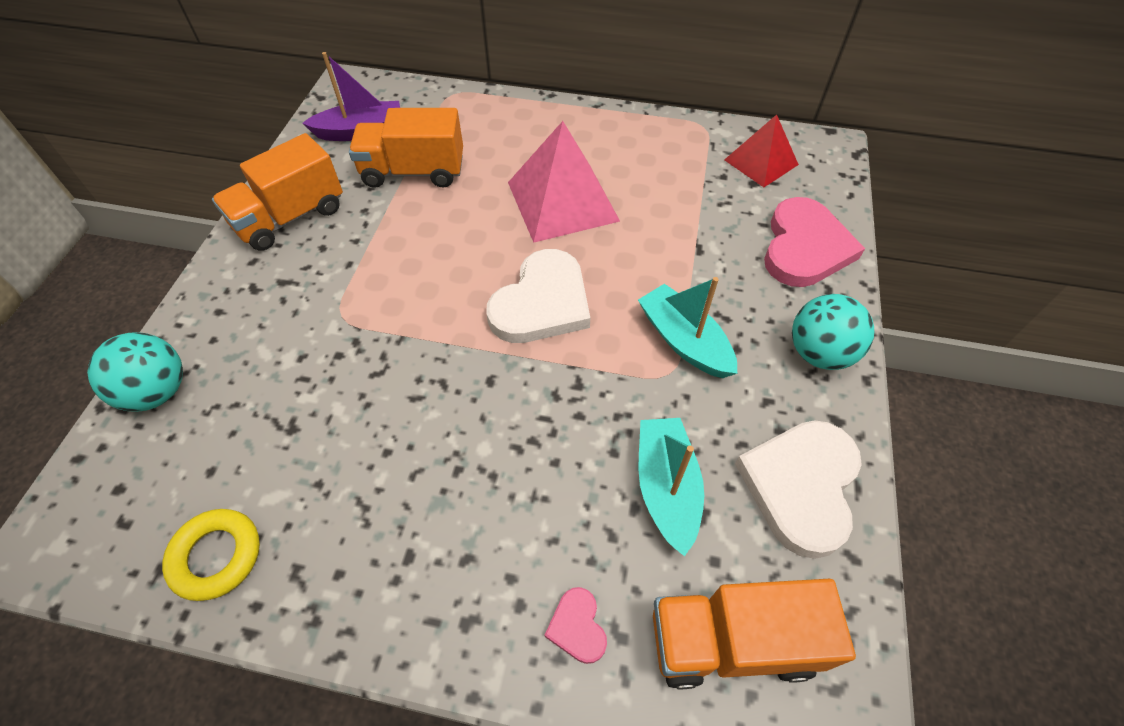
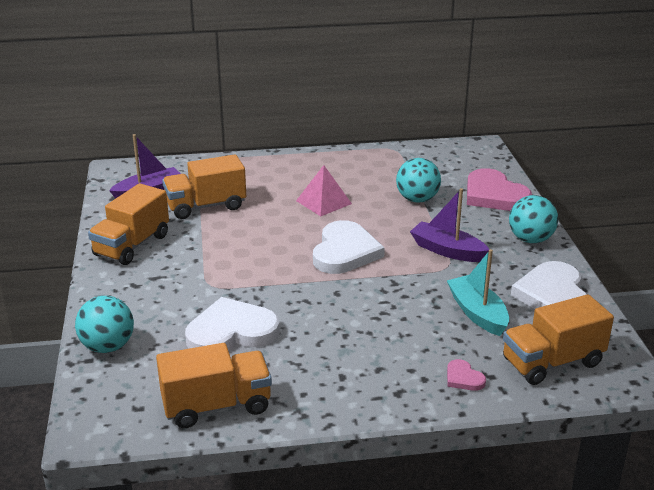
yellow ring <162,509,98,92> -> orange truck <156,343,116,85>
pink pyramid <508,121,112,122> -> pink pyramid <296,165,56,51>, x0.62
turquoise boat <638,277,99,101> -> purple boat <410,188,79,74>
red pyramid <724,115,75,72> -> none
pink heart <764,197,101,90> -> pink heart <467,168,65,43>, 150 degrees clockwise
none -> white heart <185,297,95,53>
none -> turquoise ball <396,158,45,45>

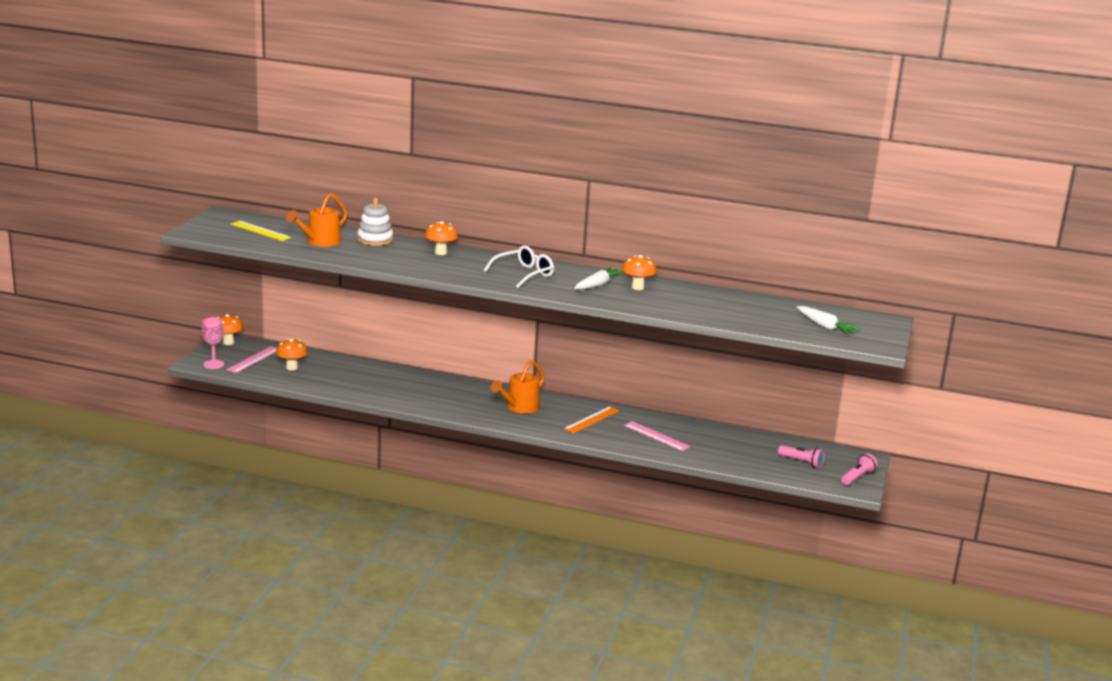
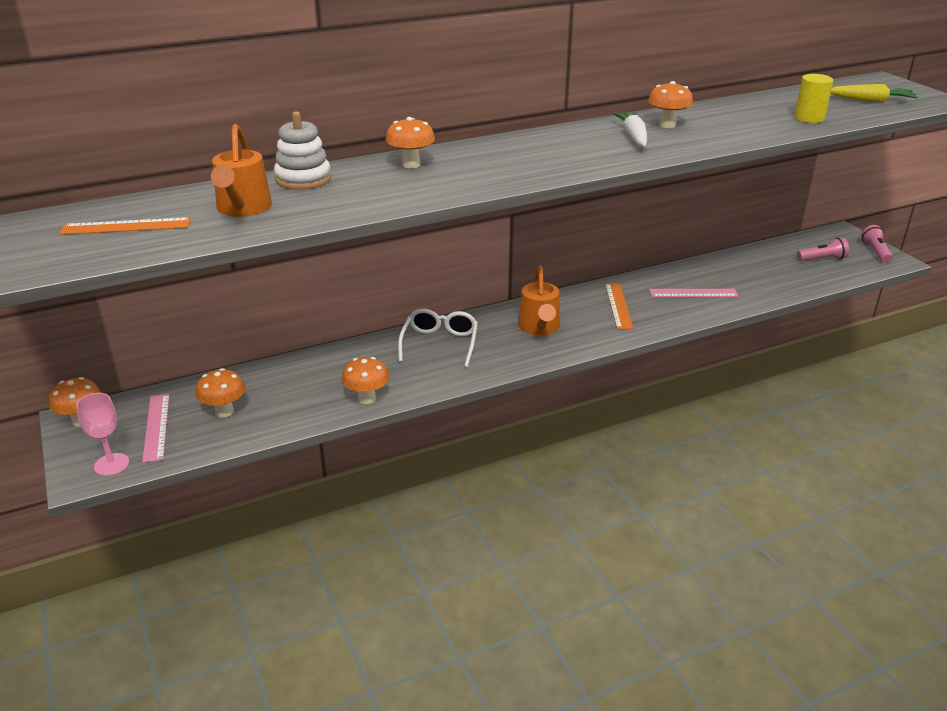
yellow ruler <231,221,60,20> -> orange ruler <59,217,132,18>
white glasses <484,245,70,43> -> white glasses <398,309,80,58>, relocated
white carrot <797,306,64,29> -> yellow carrot <831,84,87,19>
none -> orange mushroom <341,357,48,47>
none -> yellow cylinder <794,74,39,49>

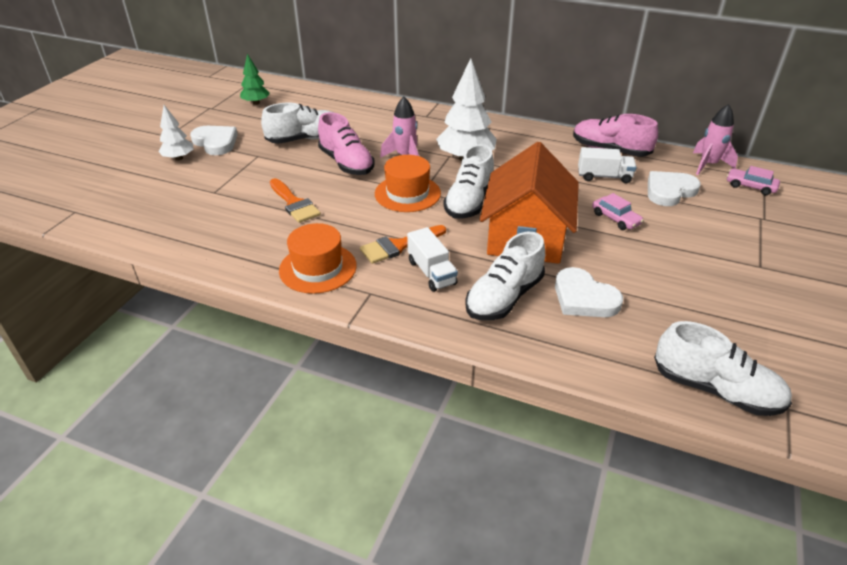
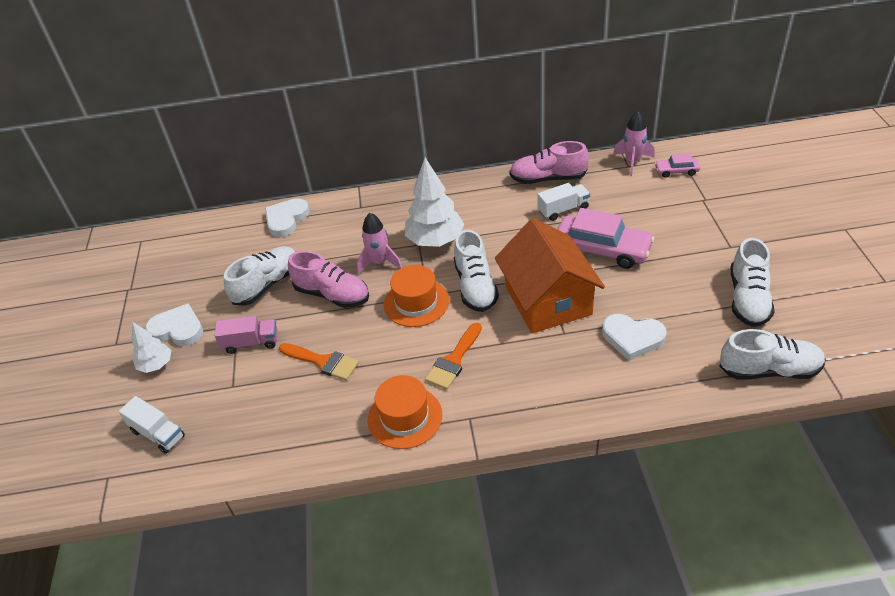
green tree <240,54,30,51> -> none
white truck <407,227,51,65> -> white truck <119,396,66,58>, relocated
white shoe <465,232,80,88> -> white shoe <731,238,43,89>, relocated
pink car <592,193,52,37> -> pink car <557,208,98,61>, x2.01
white heart <648,171,53,35> -> white heart <265,198,45,39>, relocated
none -> pink truck <214,316,64,38>

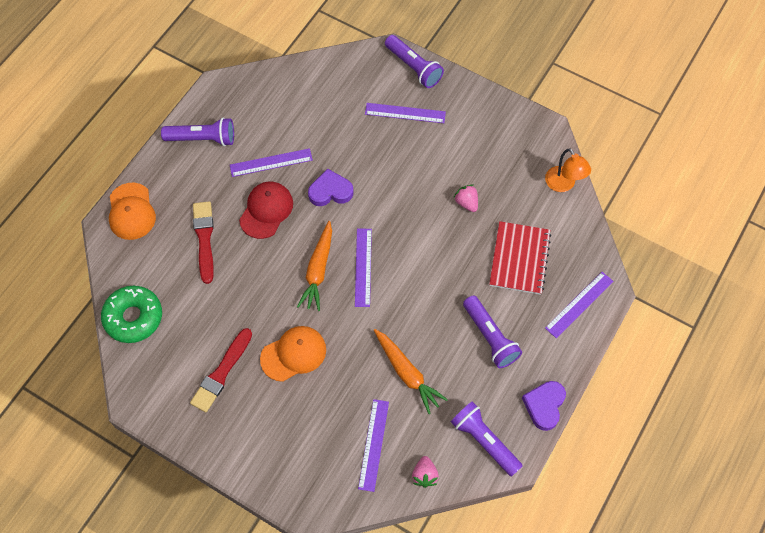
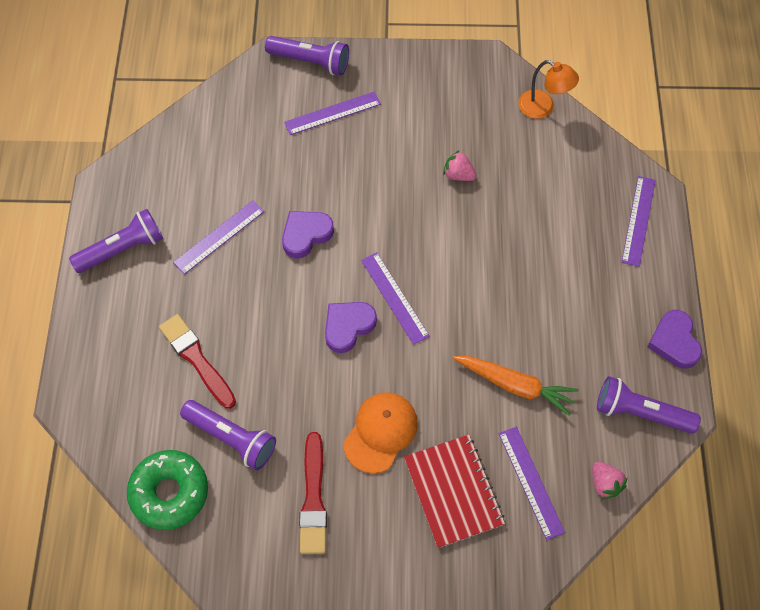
orange cap <109,182,47,58> -> none
red cap <239,182,54,57> -> none
orange carrot <297,221,35,90> -> purple heart <325,302,52,51>
purple flashlight <463,295,59,73> -> purple flashlight <180,400,96,70>, relocated
red notebook <489,221,62,74> -> red notebook <404,435,101,113>, relocated

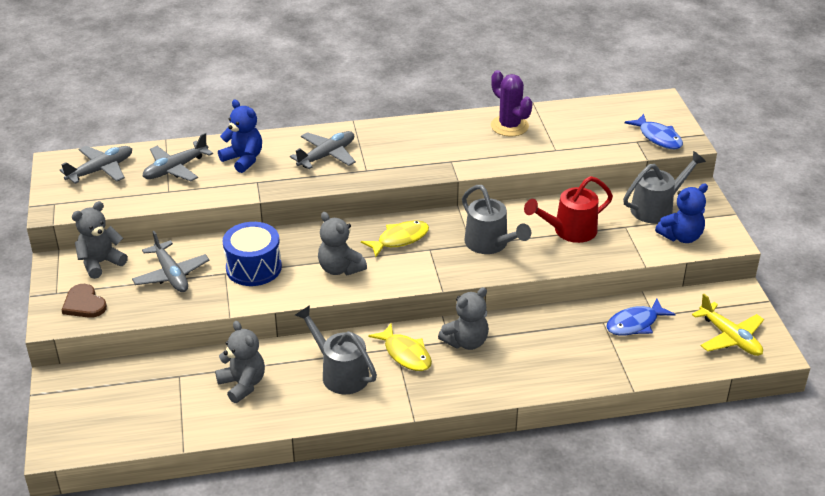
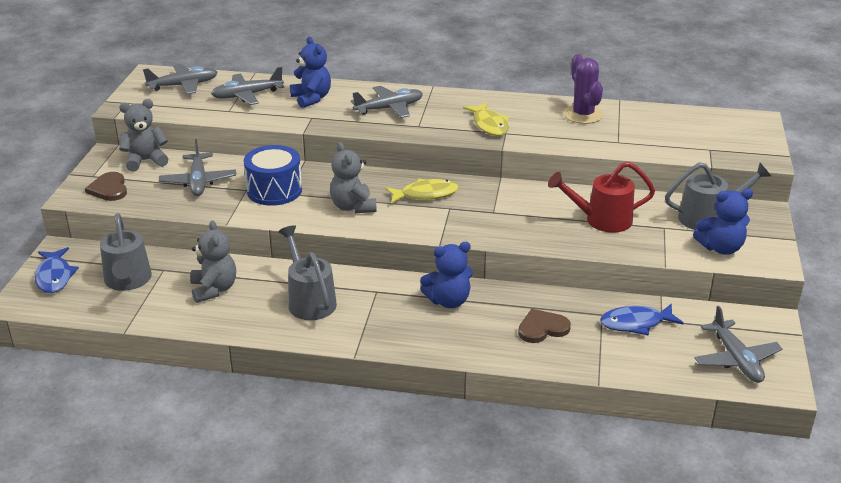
yellow fish <368,323,64,48> -> yellow fish <463,103,46,33>, relocated
grey teddy bear <438,287,51,63> -> blue teddy bear <420,242,53,66>
grey watering can <462,185,69,69> -> grey watering can <100,213,52,78>, relocated
blue fish <625,114,58,35> -> blue fish <35,247,44,46>, relocated
yellow plane <692,294,72,62> -> grey plane <695,306,88,77>
none -> brown heart <518,309,53,34>

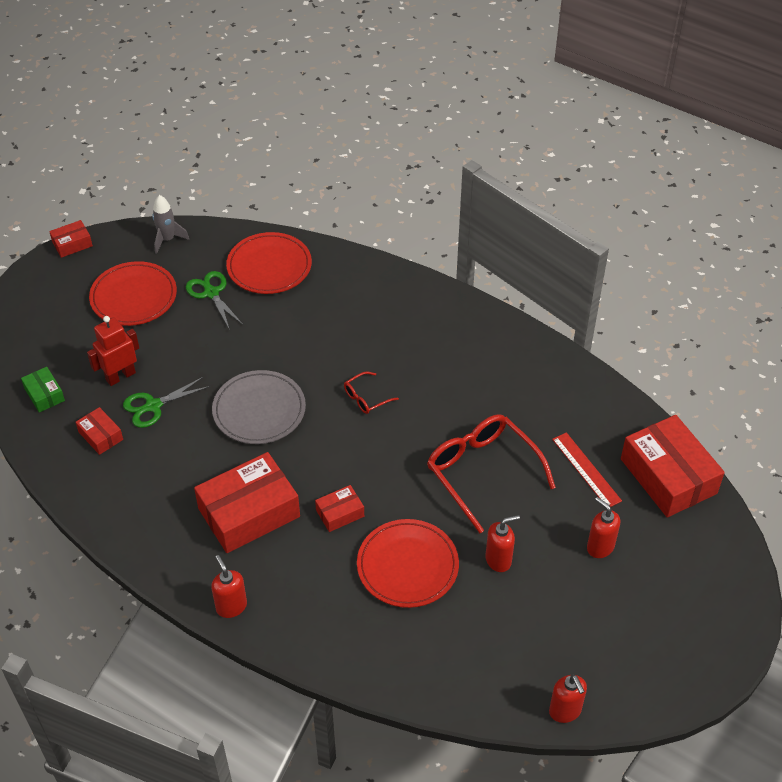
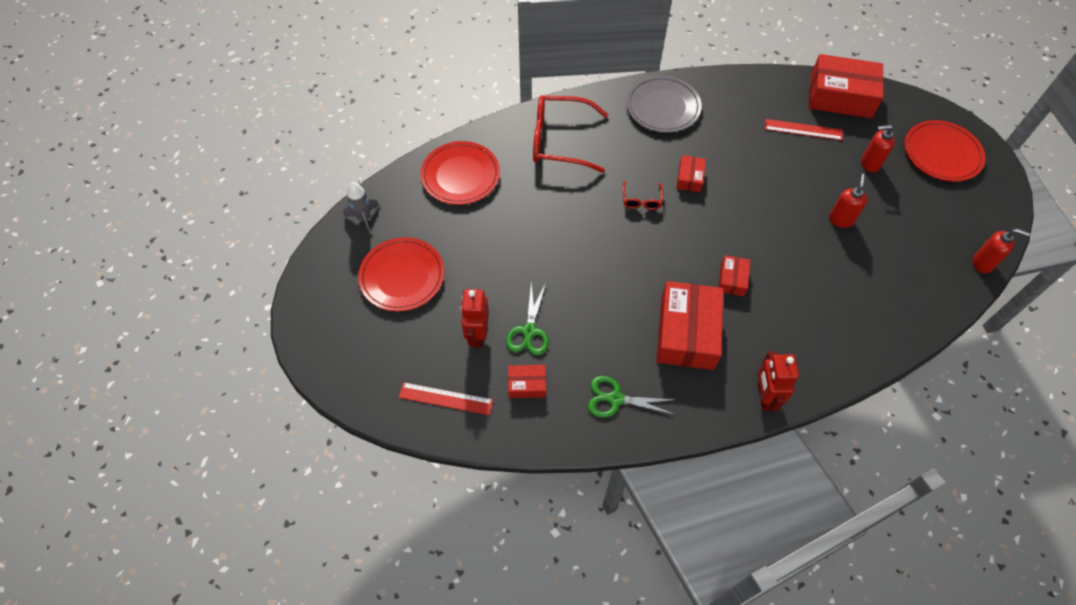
green box <21,367,44,45> -> red ruler <399,382,94,33>
red box <49,220,44,38> -> red box <676,155,30,37>, relocated
green scissors <186,271,57,59> -> green scissors <587,376,88,42>, relocated
red soap dispenser <211,555,36,63> -> red robot <758,351,41,60>
grey plate <212,370,94,74> -> grey plate <626,76,76,57>, relocated
red plate <357,519,102,89> -> red plate <904,120,81,62>, relocated
red glasses <427,414,129,119> -> red glasses <533,95,75,78>, relocated

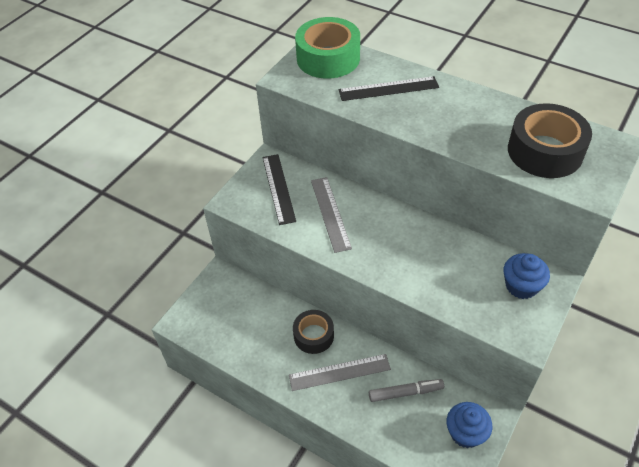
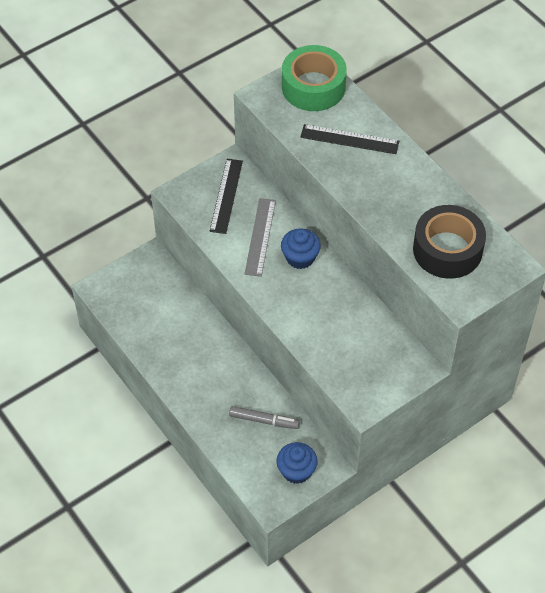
grey ruler <289,354,102,37> -> none
black tape <293,310,41,44> -> none
blue cupcake <504,253,46,46> -> blue cupcake <281,228,40,41>, relocated

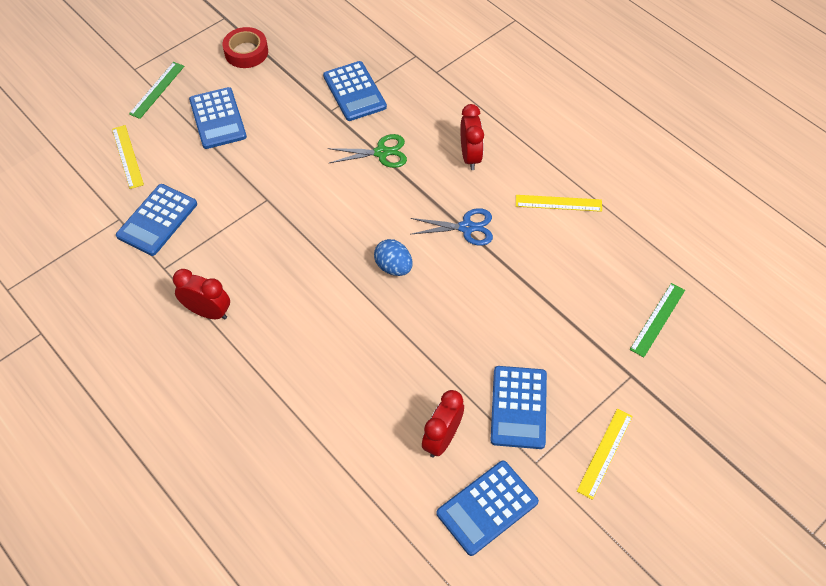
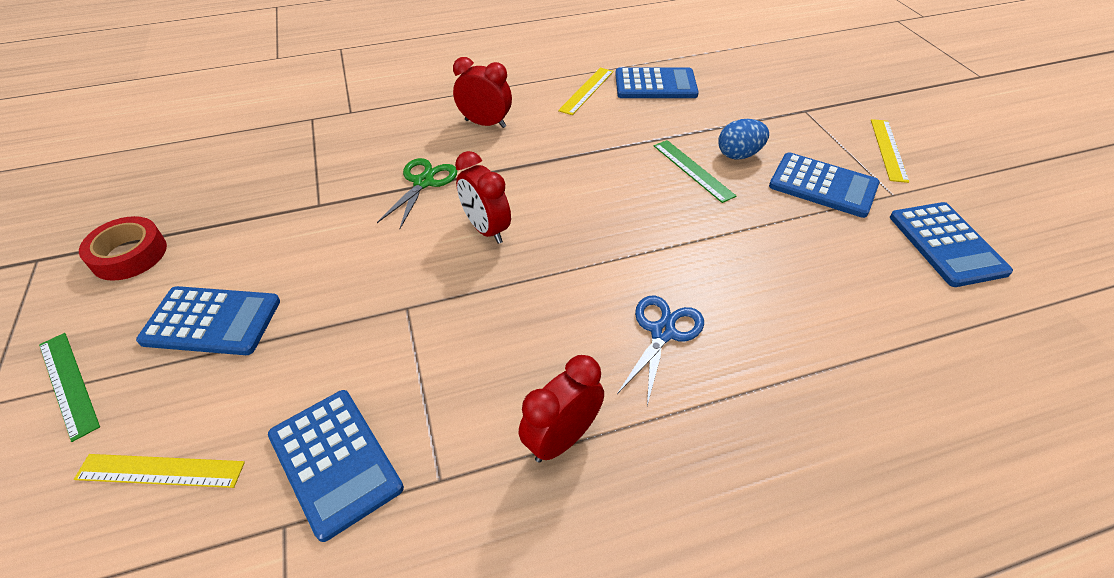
blue calculator <323,61,64,60> -> blue calculator <615,67,84,31>, relocated
blue egg <374,239,38,37> -> blue egg <718,119,51,41>, relocated
blue scissors <411,208,82,38> -> blue scissors <617,296,87,109>, relocated
red clock <422,390,42,68> -> red clock <455,151,56,93>, relocated
yellow ruler <577,409,56,91> -> yellow ruler <871,119,38,64>, 45 degrees clockwise
green ruler <630,283,55,74> -> green ruler <654,140,82,63>, relocated

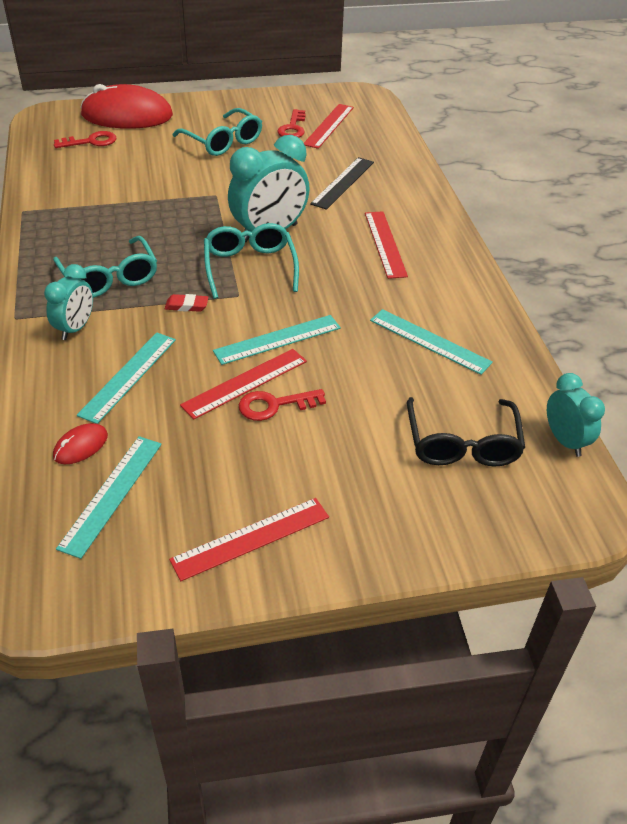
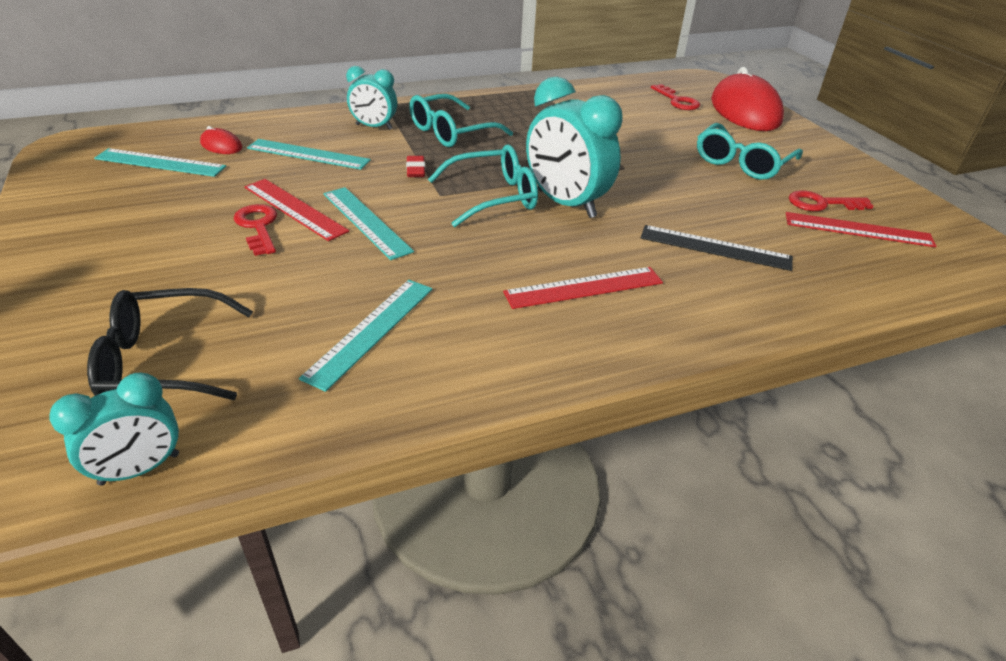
red ruler <169,498,160,83> -> none

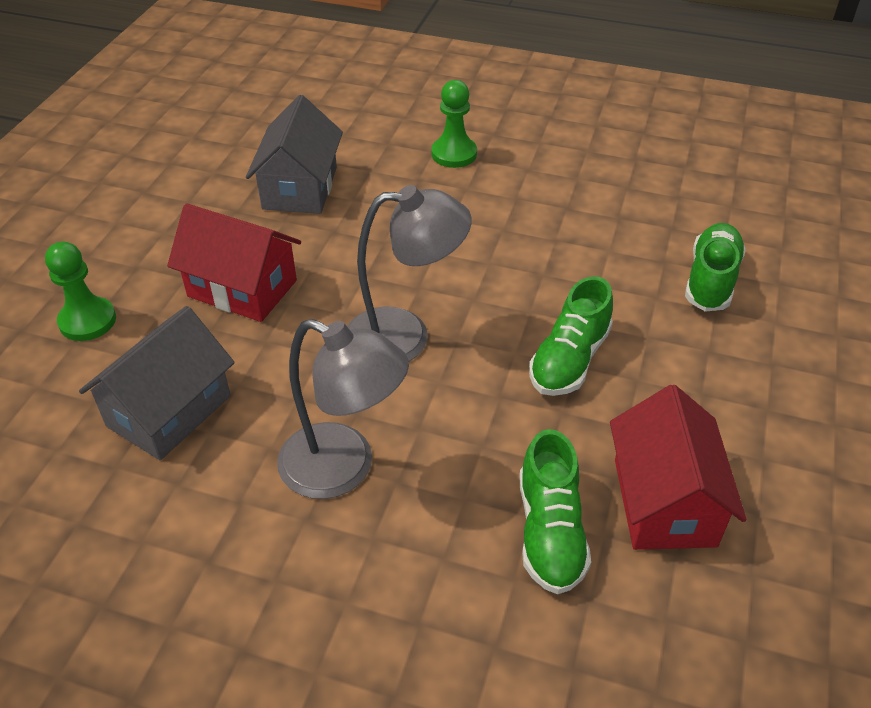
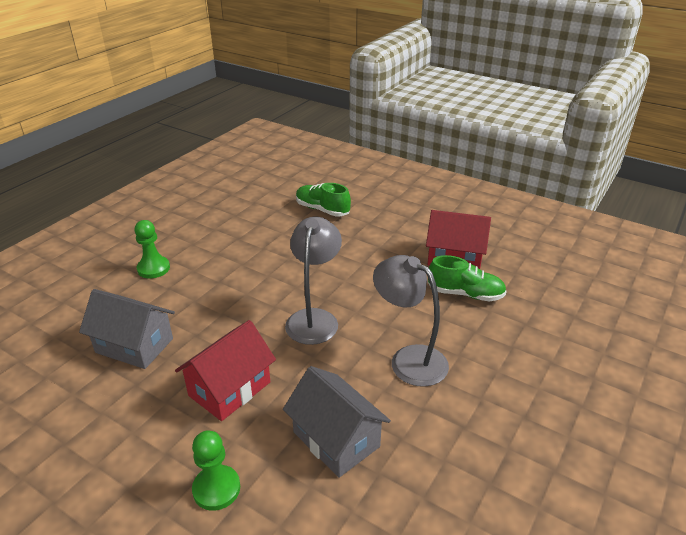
grey lamp <277,319,132,180> -> grey lamp <373,255,76,132>, 90 degrees counterclockwise
green shoe <529,276,84,120> -> none

